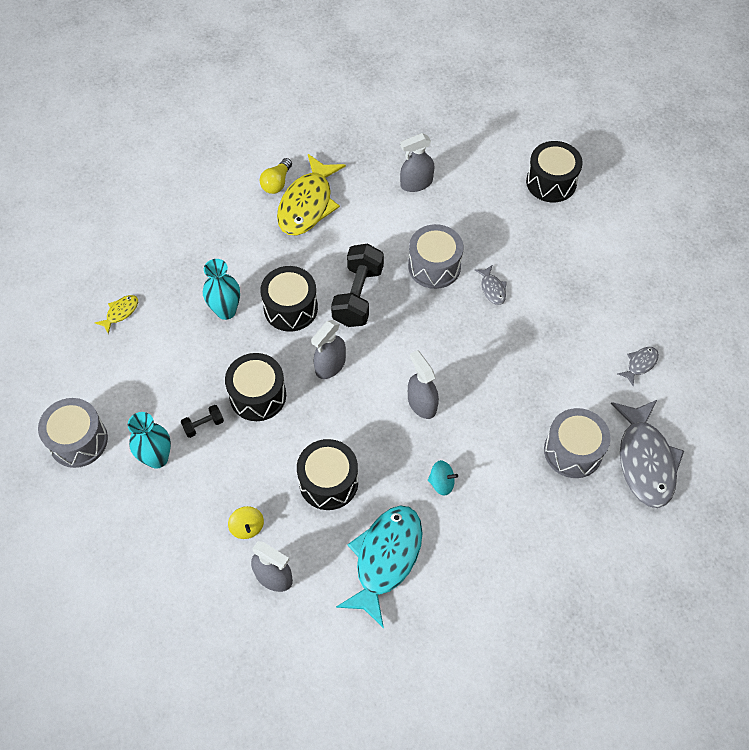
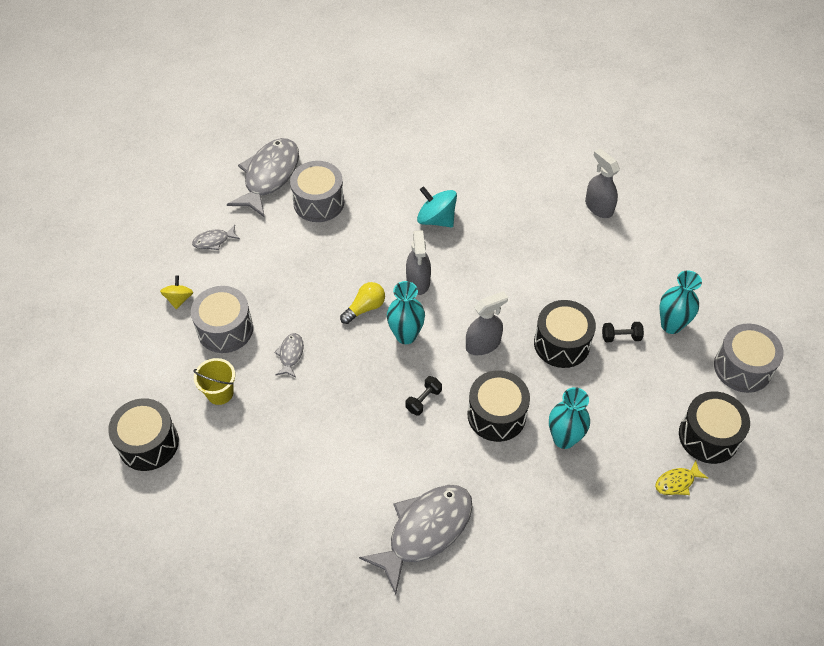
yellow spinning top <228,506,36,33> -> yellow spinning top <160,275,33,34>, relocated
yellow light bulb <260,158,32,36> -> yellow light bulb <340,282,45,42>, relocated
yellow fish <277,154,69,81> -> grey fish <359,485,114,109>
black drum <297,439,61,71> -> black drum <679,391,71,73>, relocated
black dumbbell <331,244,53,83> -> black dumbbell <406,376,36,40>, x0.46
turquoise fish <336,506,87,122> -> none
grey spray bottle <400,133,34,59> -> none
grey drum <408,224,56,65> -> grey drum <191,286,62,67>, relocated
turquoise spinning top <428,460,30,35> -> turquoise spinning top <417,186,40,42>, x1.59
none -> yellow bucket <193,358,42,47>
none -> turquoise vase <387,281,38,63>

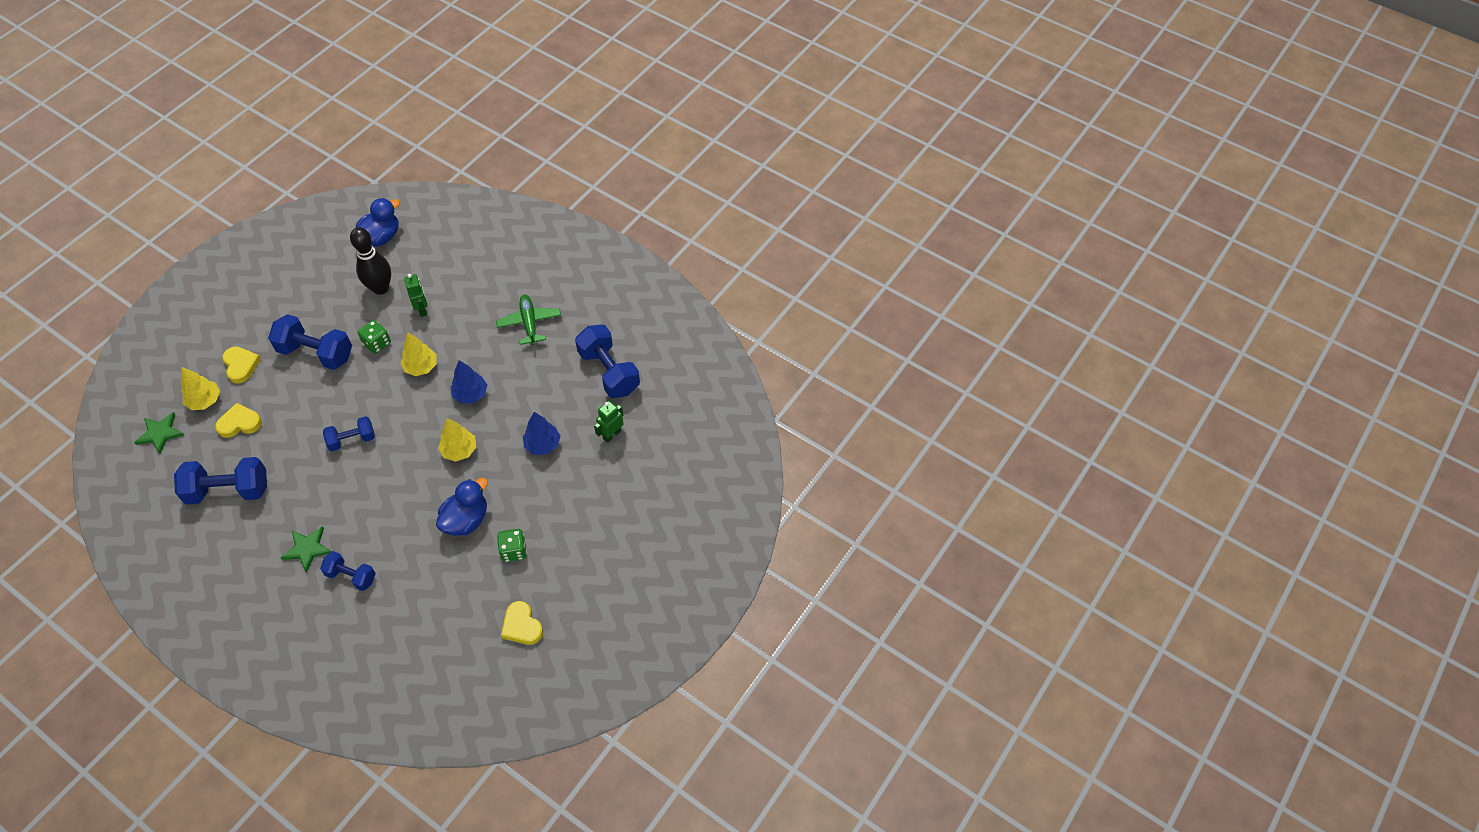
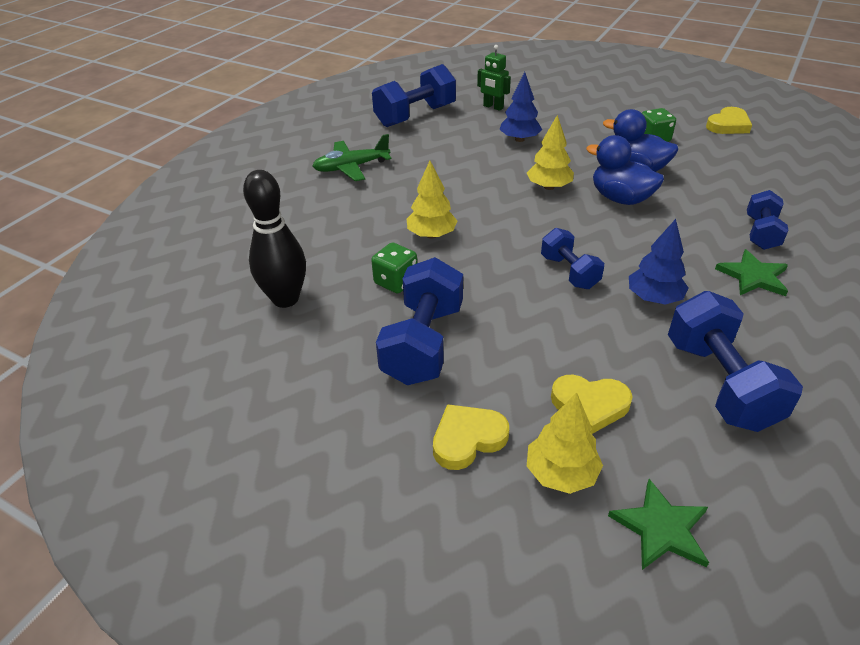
yellow heart <215,403,47,35> -> yellow heart <551,375,82,59>, 60 degrees counterclockwise
blue duck <356,198,44,49> -> blue duck <586,135,78,70>, relocated
green robot <404,274,24,43> -> none
blue tree <451,360,36,44> -> blue tree <629,219,59,86>, relocated

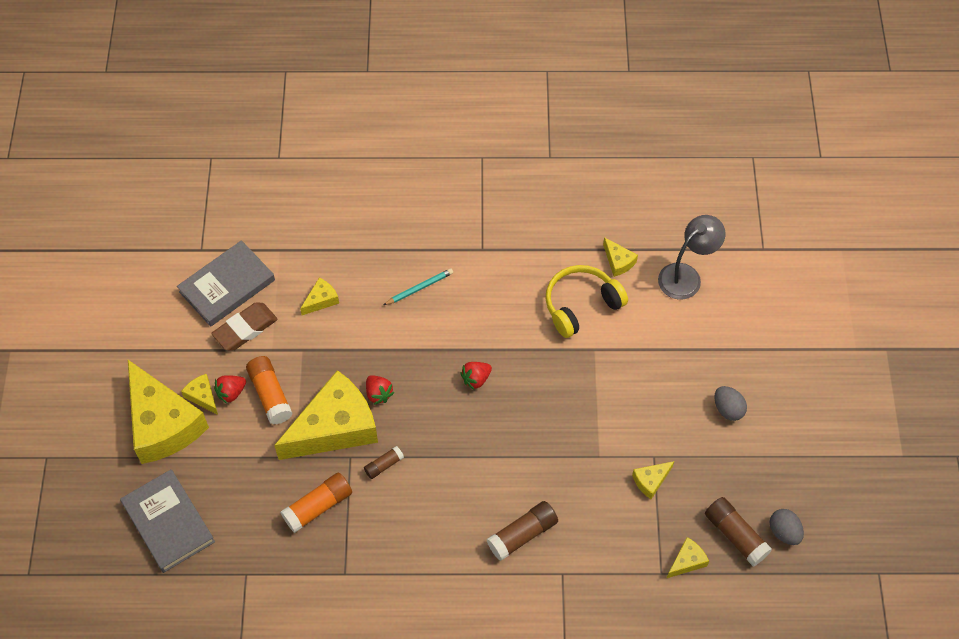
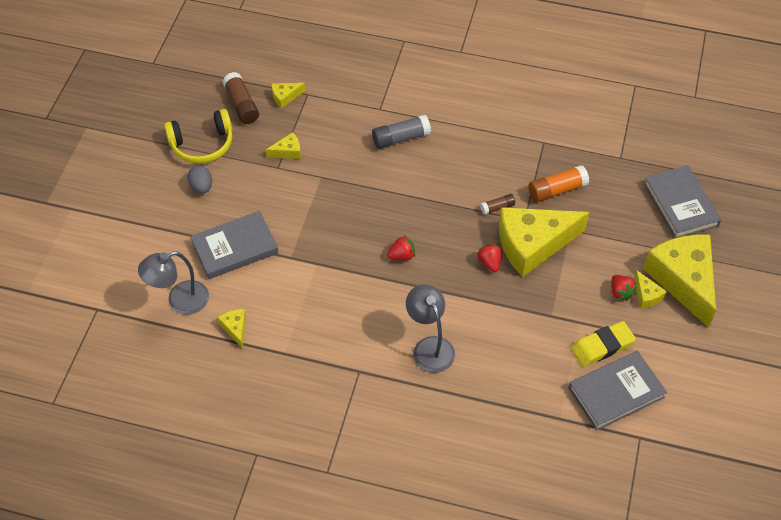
brown eraser <211,302,67,49> -> yellow eraser <571,321,65,46>
red strawberry <214,375,32,29> -> red strawberry <611,275,26,26>, 90 degrees clockwise
orange glue stick <246,356,47,69> -> none
yellow cheese <300,278,39,37> -> none
turquoise pencil <384,268,69,37> -> grey lamp <406,284,49,89>
brown glue stick <486,501,72,60> -> grey glue stick <372,115,59,34>
yellow headphones <545,265,83,73> -> yellow headphones <164,109,68,55>, relocated
grey egg <769,509,35,36> -> none
none -> grey book <190,211,89,68>

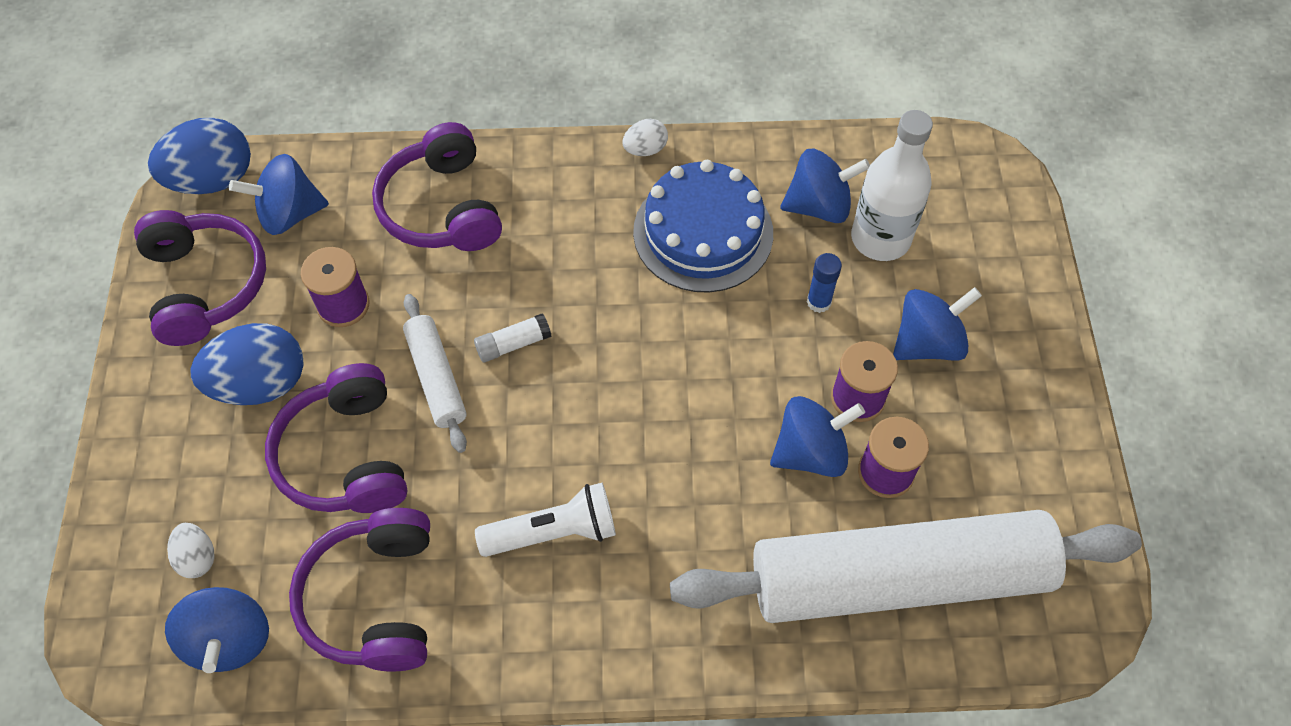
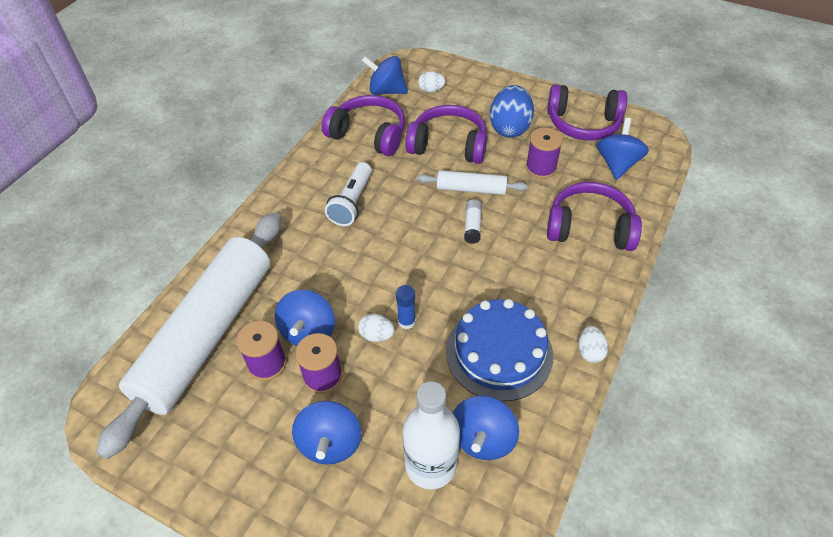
blue egg <148,118,103,76> -> none
blue glue stick <807,253,35,60> -> blue glue stick <396,285,20,44>, relocated
none -> white egg <358,314,37,28>

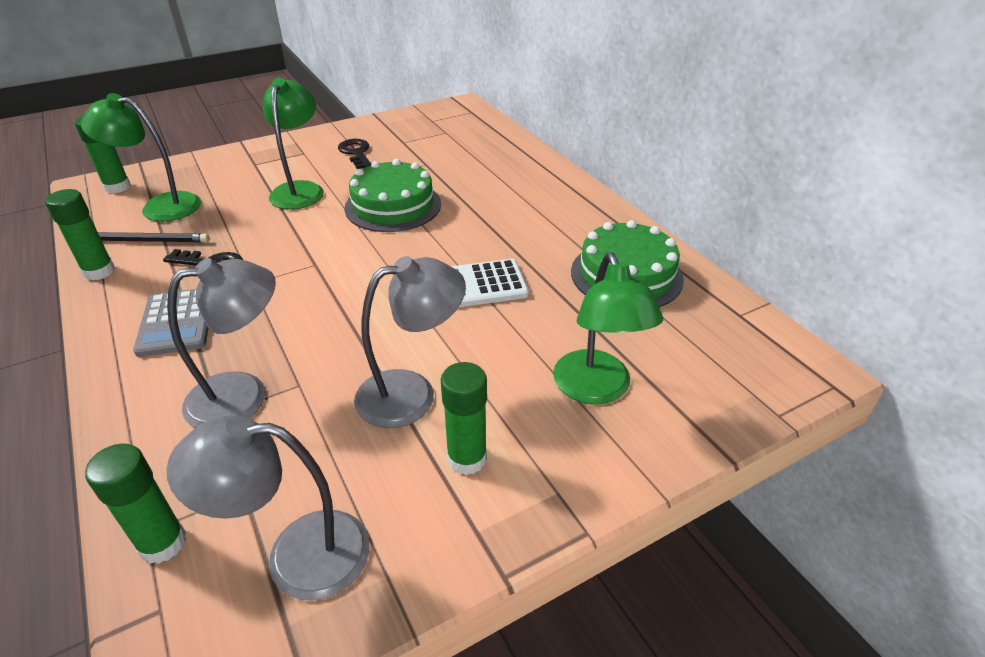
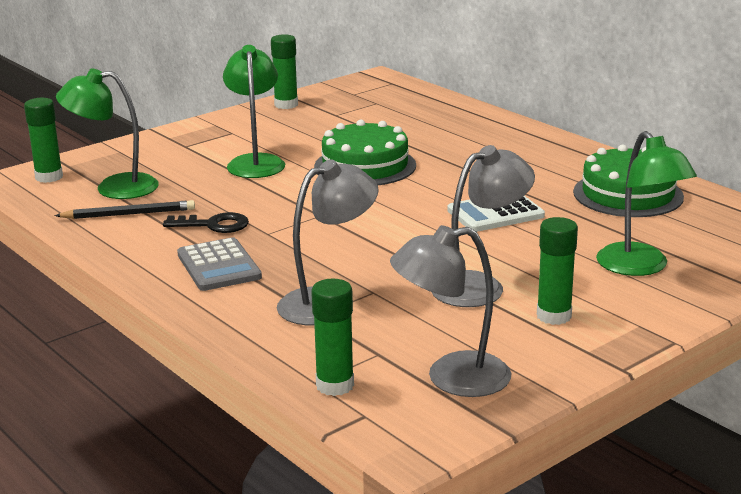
green glue stick <45,189,70,92> -> green glue stick <271,34,27,75>, relocated
black key <338,139,33,30> -> none

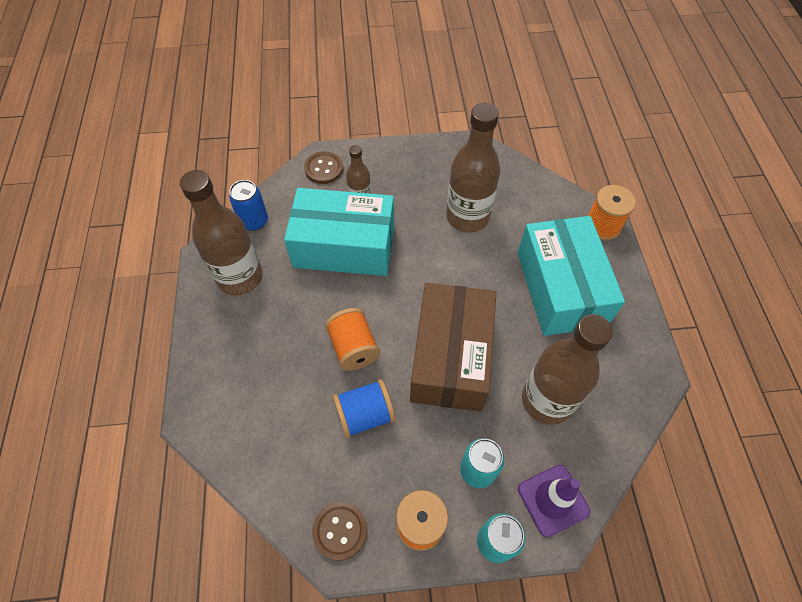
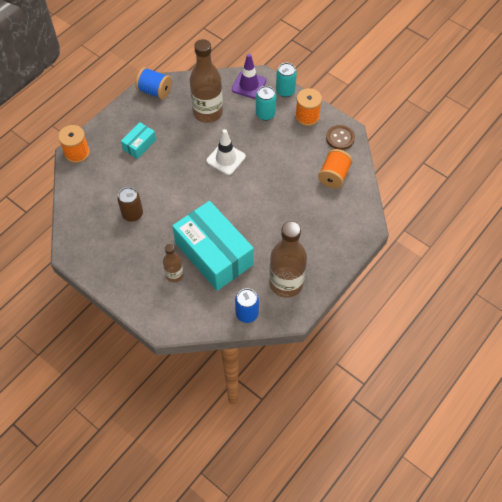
brown button <304,151,39,33> -> none
orange spool <325,308,55,63> -> orange spool <318,149,35,40>, relocated
blue spool <333,379,62,59> -> blue spool <135,67,37,33>, relocated
brown box <410,283,86,129> -> white traffic cone <206,129,40,46>
brown bottle <446,103,54,129> -> brown can <117,187,26,35>
turquoise box <517,216,108,120> -> turquoise box <121,122,35,37>, x0.46

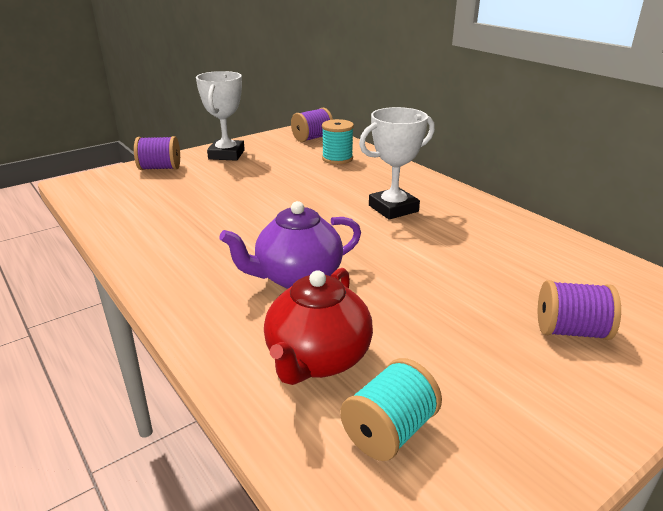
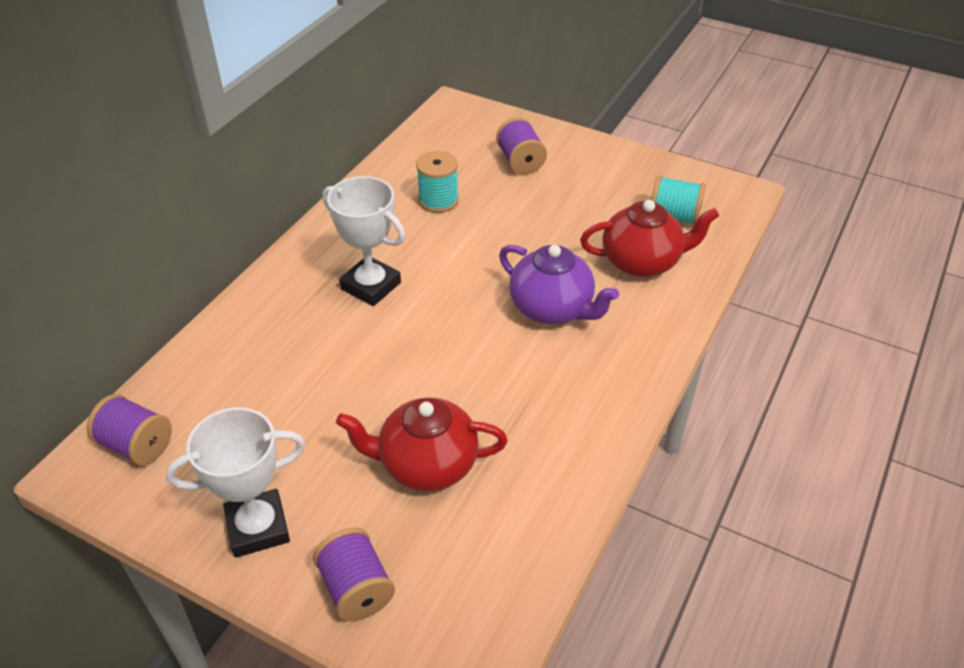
turquoise spool <322,119,32,45> -> turquoise spool <416,151,43,62>, relocated
none -> red teapot <336,397,172,95>

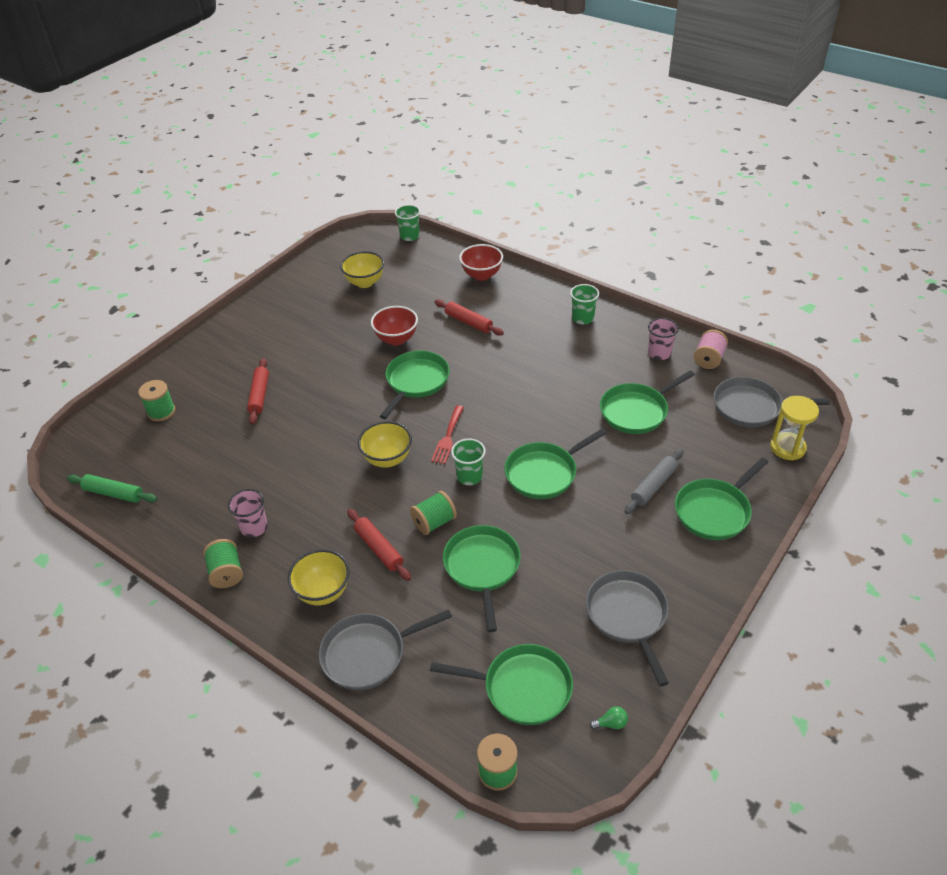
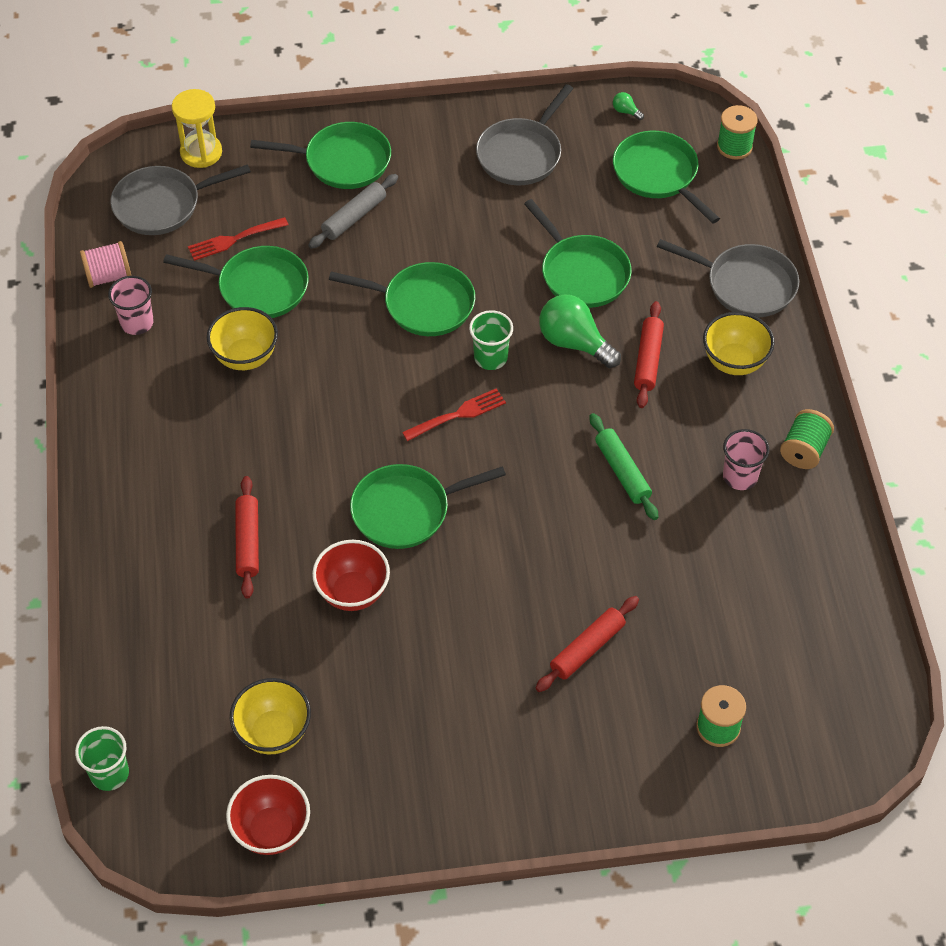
green rolling pin <67,474,90,29> -> green rolling pin <590,413,68,107>, relocated
yellow bowl <358,421,54,47> -> yellow bowl <207,307,71,63>, relocated
green spool <410,491,47,44> -> green light bulb <539,294,82,74>
green pan <443,525,78,107> -> green pan <524,199,108,109>, 75 degrees counterclockwise
red bowl <459,244,44,37> -> red bowl <226,775,84,80>, relocated
green cup <570,284,29,40> -> none
grey rolling pin <624,449,60,65> -> grey rolling pin <308,174,90,75>, 45 degrees counterclockwise
grey pan <714,377,116,50> -> grey pan <111,164,140,71>, 105 degrees clockwise
none -> red fork <188,217,100,44>

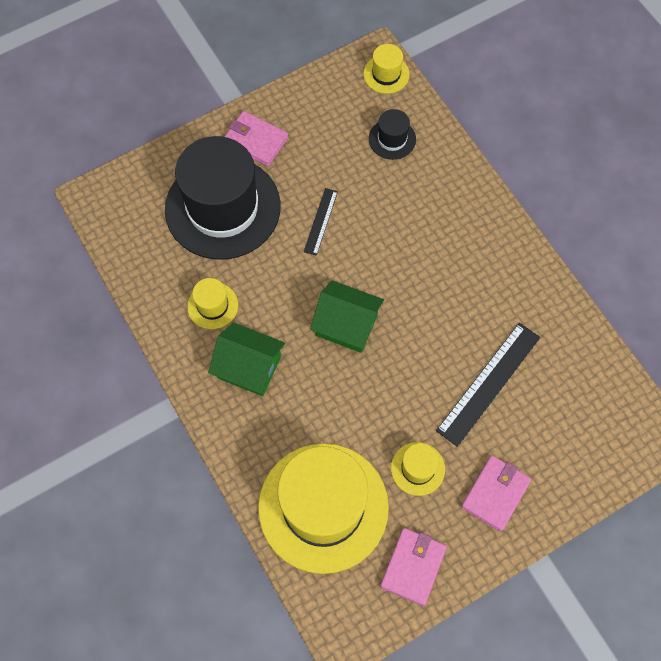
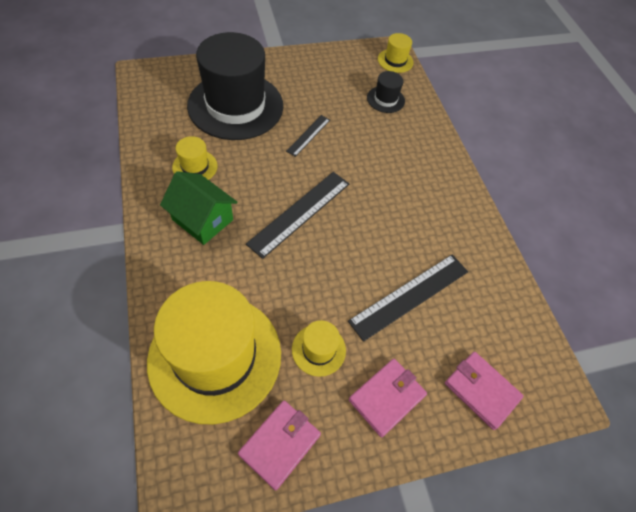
pink wallet <225,111,63,56> -> pink wallet <445,352,79,78>, relocated
green house <310,280,74,73> -> black ruler <246,172,103,87>

